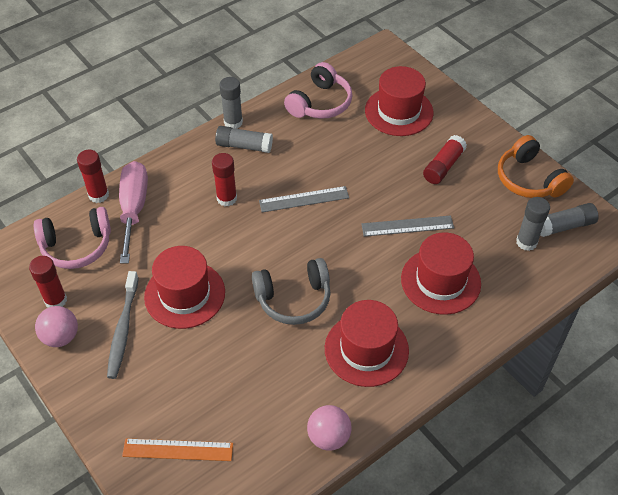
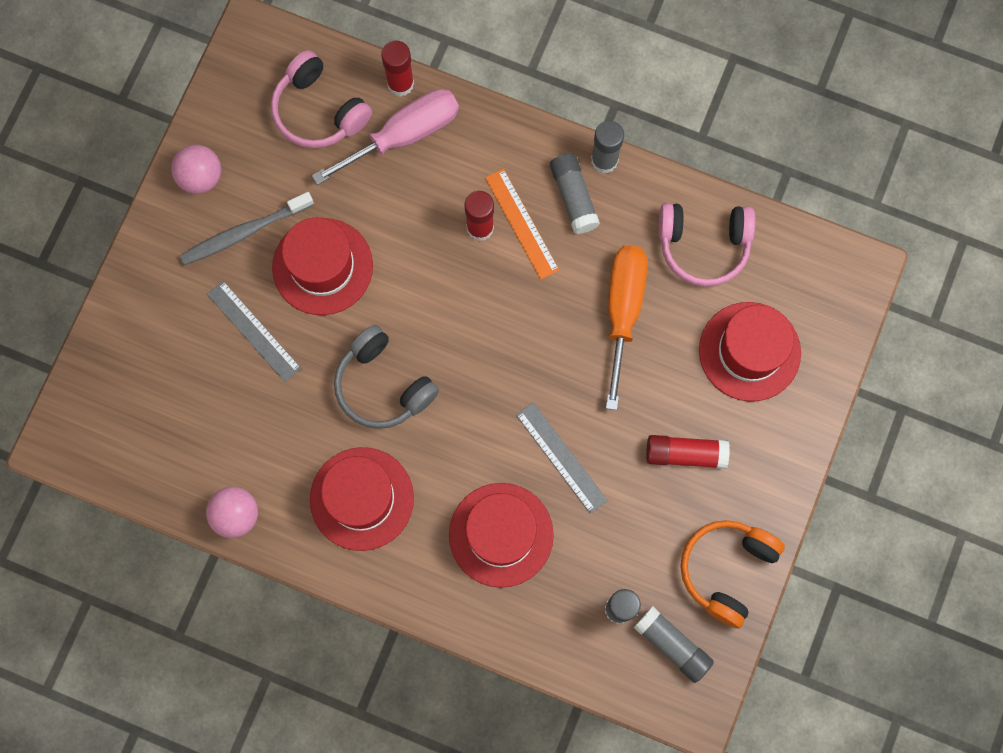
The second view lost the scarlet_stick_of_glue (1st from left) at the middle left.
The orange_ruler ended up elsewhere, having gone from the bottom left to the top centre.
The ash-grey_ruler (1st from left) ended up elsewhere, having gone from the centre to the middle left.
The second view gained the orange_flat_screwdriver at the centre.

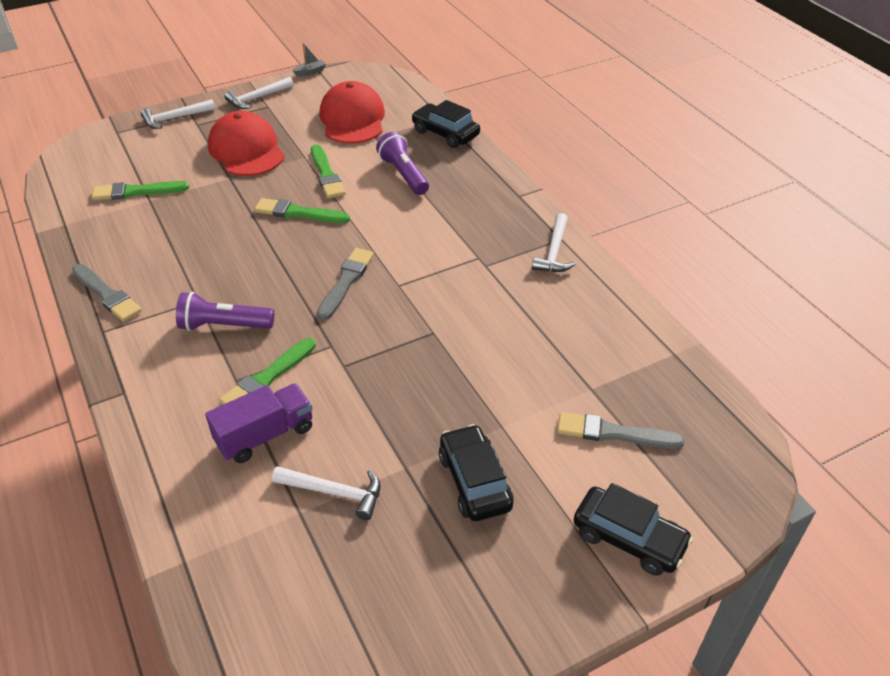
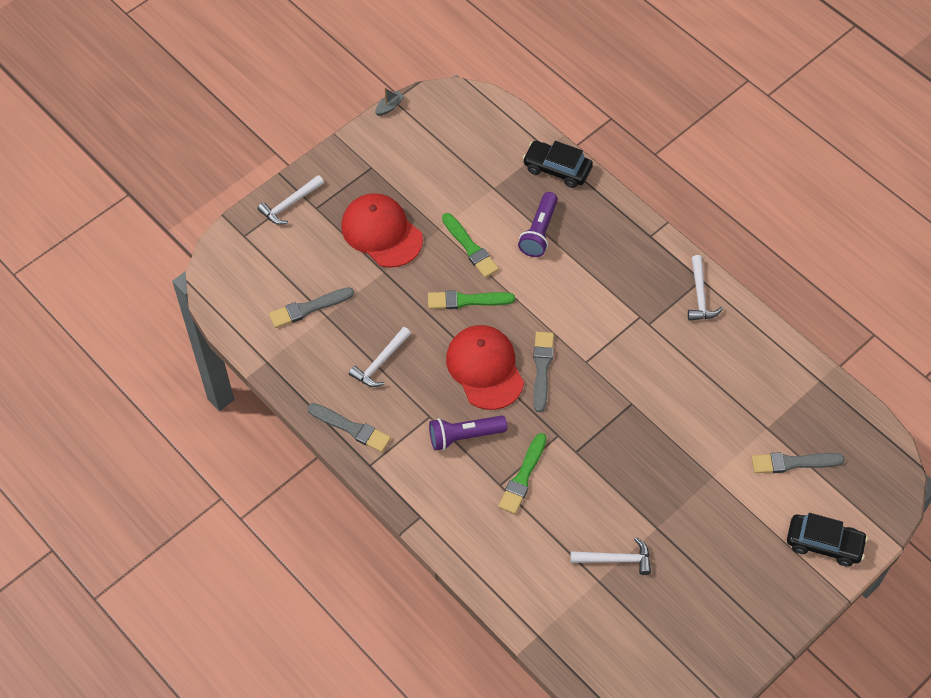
What was the leaf-green_paintbrush (1st from left) at the top left turned into the ash-grey_paintbrush (1st from left) at the centre.
The second view lost the violet_toy_truck at the middle left.
The white_hammer (2nd from left) ended up elsewhere, having gone from the top left to the centre.
The scarlet_cap (2nd from left) ended up elsewhere, having gone from the top centre to the centre.
The violet_pocket_torch (2nd from left) at the top centre ended up facing another way, 120 degrees counterclockwise from before.
The second view lost the jet-black_car (2nd from left) at the bottom centre.

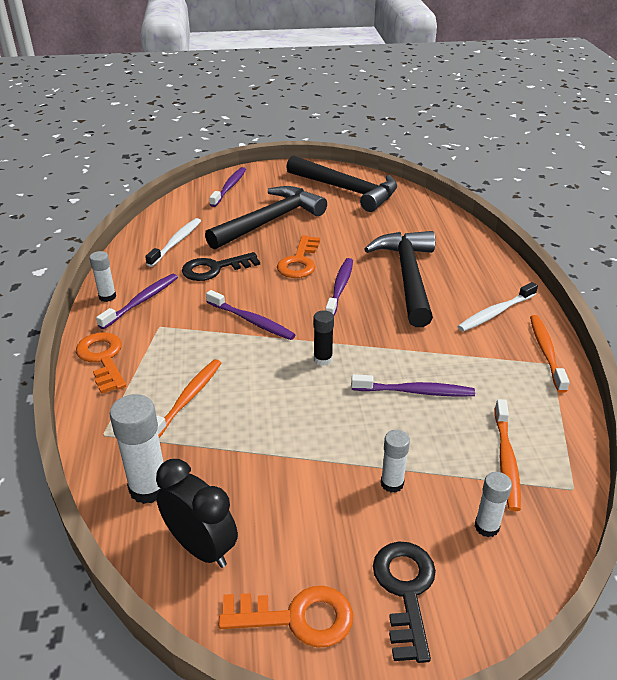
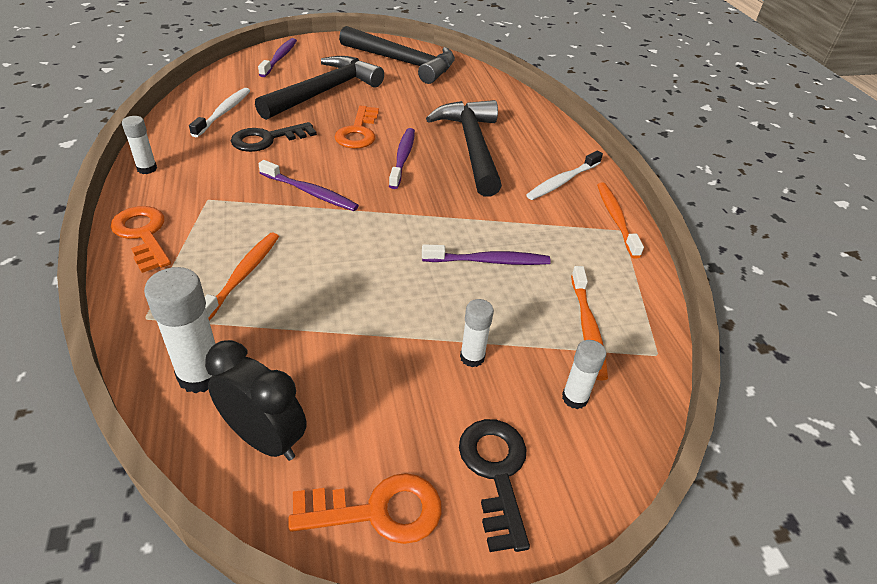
The second view lost the violet_tooth_brush (1st from left) at the middle left.
The second view lost the jet-black_stick_of_glue at the centre.

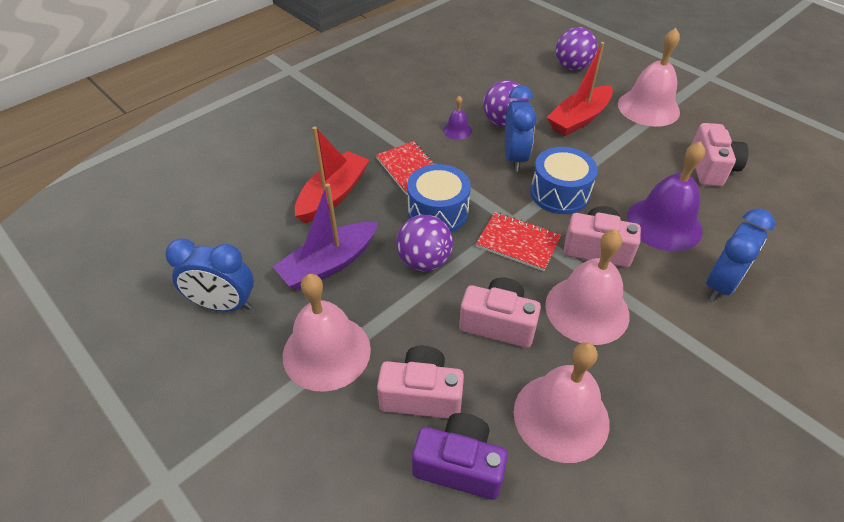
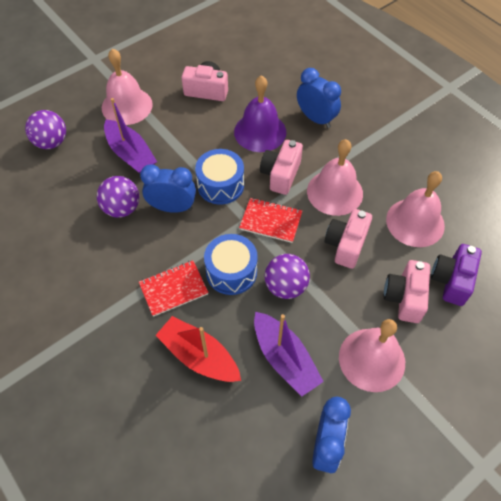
The second view lost the violet_hand_bell (1st from left) at the top centre.
The scarlet_notebook (2nd from left) at the centre ended up facing another way, 75 degrees clockwise from before.
What was the scarlet_toy_boat (2nd from left) at the top right turned into the violet_toy_boat (1st from left) at the top left.

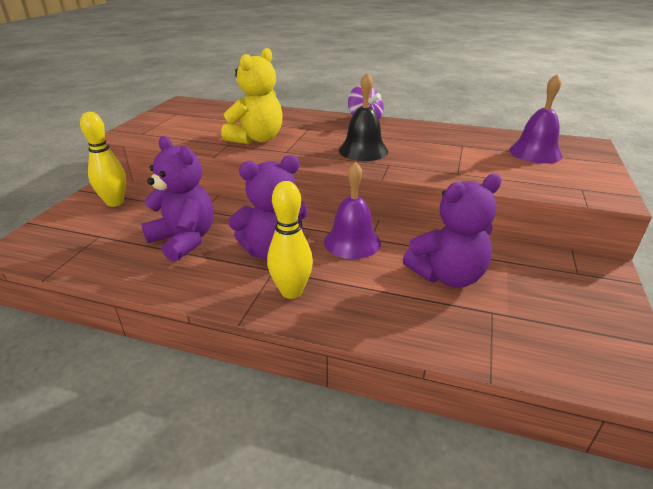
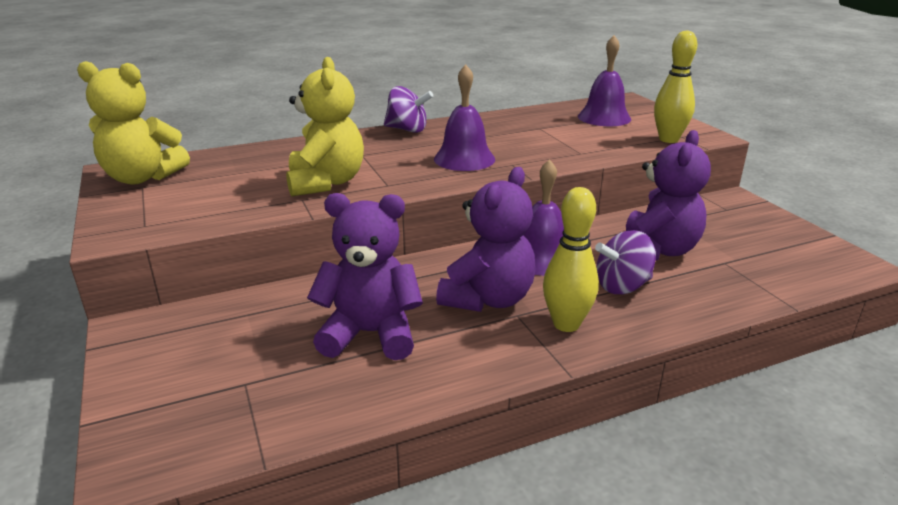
The bright_yellow_skittle (1st from left in the first image) ended up elsewhere, having gone from the top left to the top right.
What was the jet-black_hand_bell at the top centre turned into the violet_hand_bell (1st from left) at the top centre.
The second view gained the bright_yellow_stuffed_bear (1st from left) at the top left.
The second view gained the violet_spinning_top (2nd from left) at the middle right.

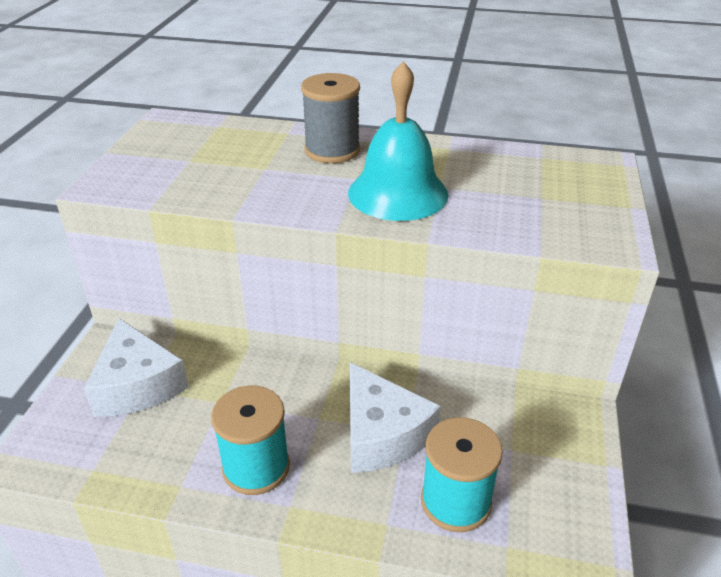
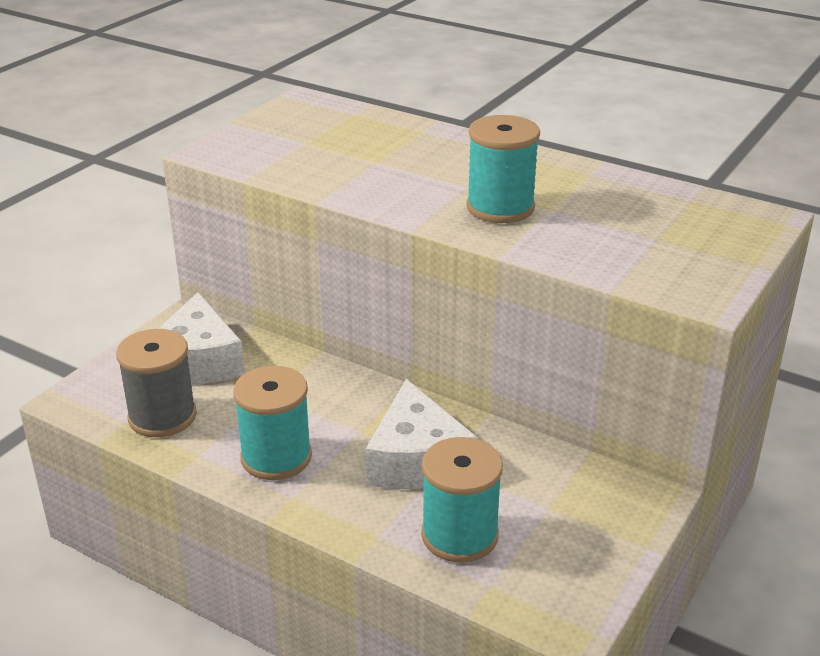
The ash-grey_bobbin ended up elsewhere, having gone from the top centre to the middle left.
Where the aqua_hand_bell stood at the top centre, the aqua_bobbin (3rd from left) came to stand at the top centre.

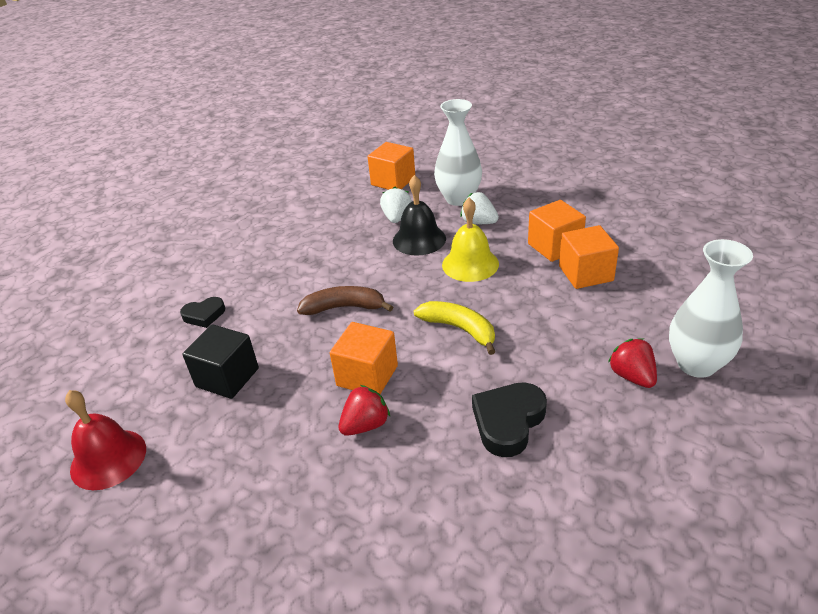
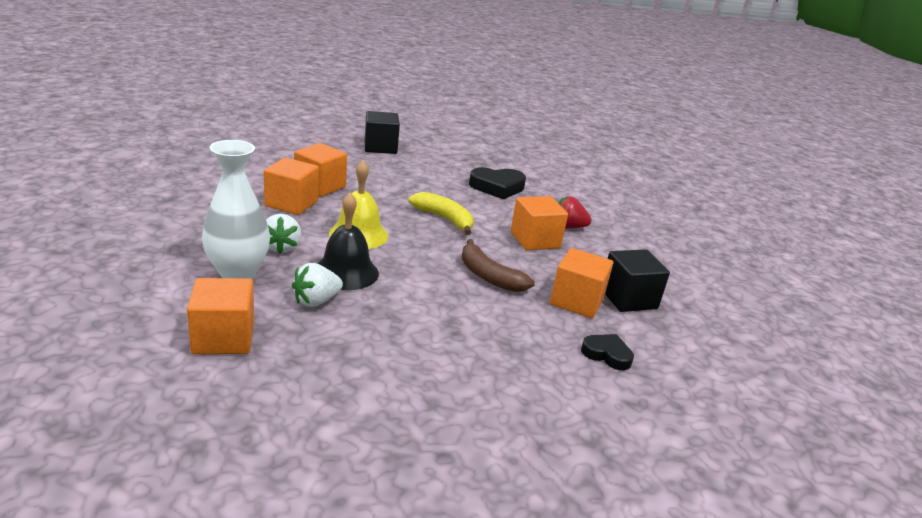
The second view lost the scarlet_hand_bell at the bottom left.
The bright_yellow_toy_banana at the centre ended up facing another way, 135 degrees clockwise from before.
The second view lost the scarlet_toy_strawberry (2nd from left) at the middle right.
Where the white_flower_vase (2nd from left) stood at the middle right, the jet-black_block (1st from left) came to stand at the top centre.
The second view gained the orange_block (5th from left) at the centre.

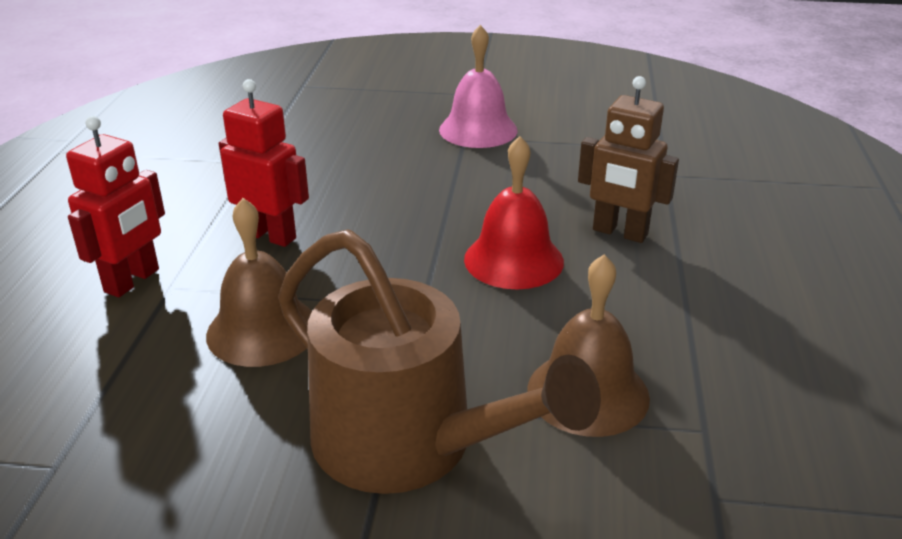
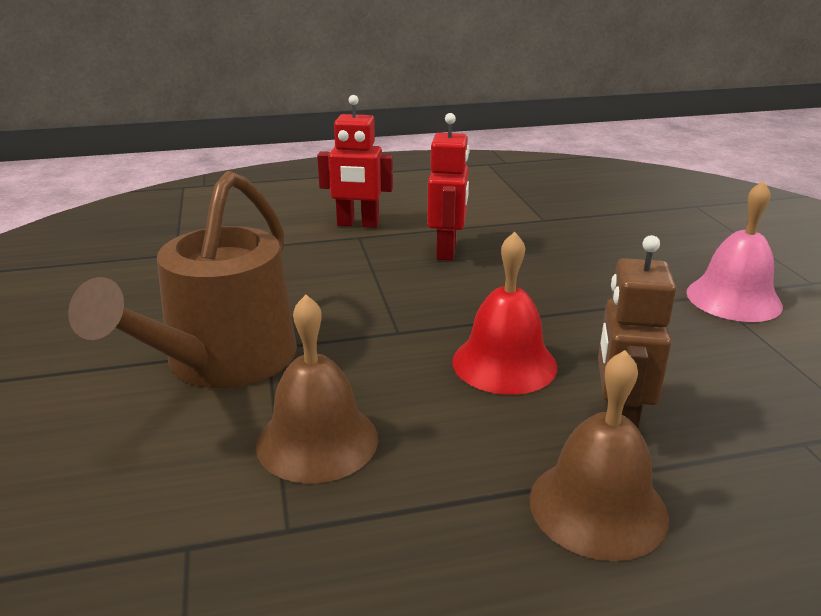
The russet_hand_bell (1st from left in the first image) ended up elsewhere, having gone from the middle left to the bottom right.

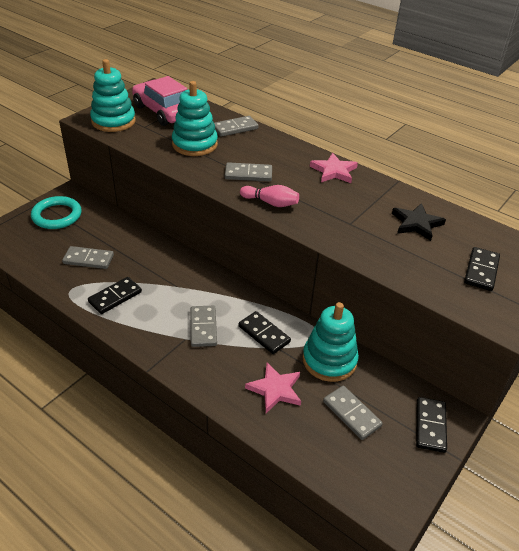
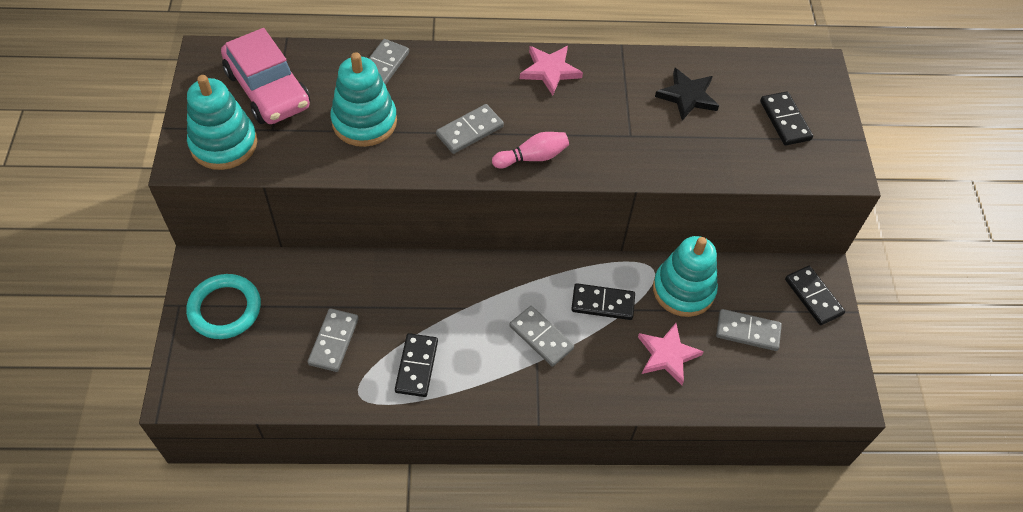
The ash-grey_domino_tile (1st from left) at the middle left ended up facing another way, 45 degrees counterclockwise from before.
The pink_car at the top left ended up facing another way, 135 degrees counterclockwise from before.

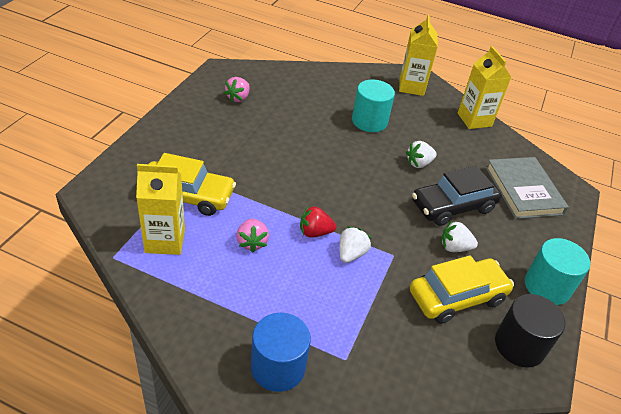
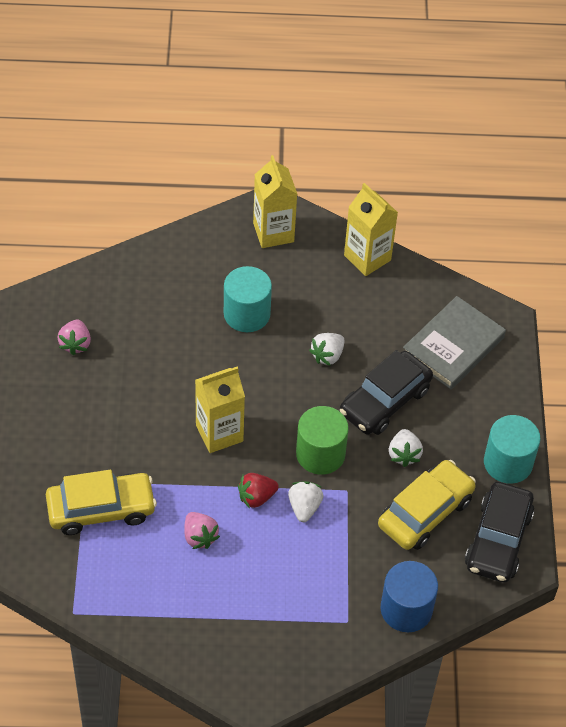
The bright_yellow_carton (1st from left) ended up elsewhere, having gone from the middle left to the centre.
The cobalt_cylinder_shape ended up elsewhere, having gone from the bottom centre to the bottom right.
The white_toy_strawberry (3rd from left) at the middle right ended up facing another way, 75 degrees counterclockwise from before.
The ash-grey_hardback at the middle right ended up facing another way, 75 degrees clockwise from before.
Where the jet-black_cylinder_shape stood at the bottom right, the jet-black_car (2nd from left) came to stand at the bottom right.
The second view gained the leaf-green_cylinder_shape at the centre.

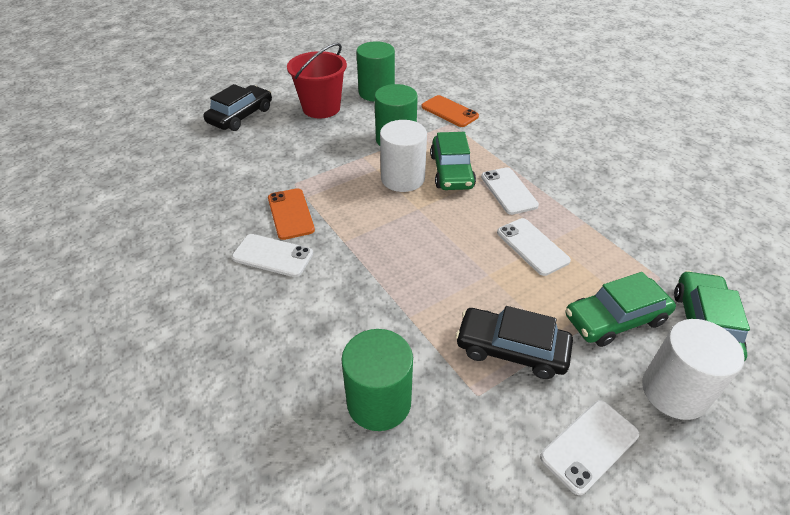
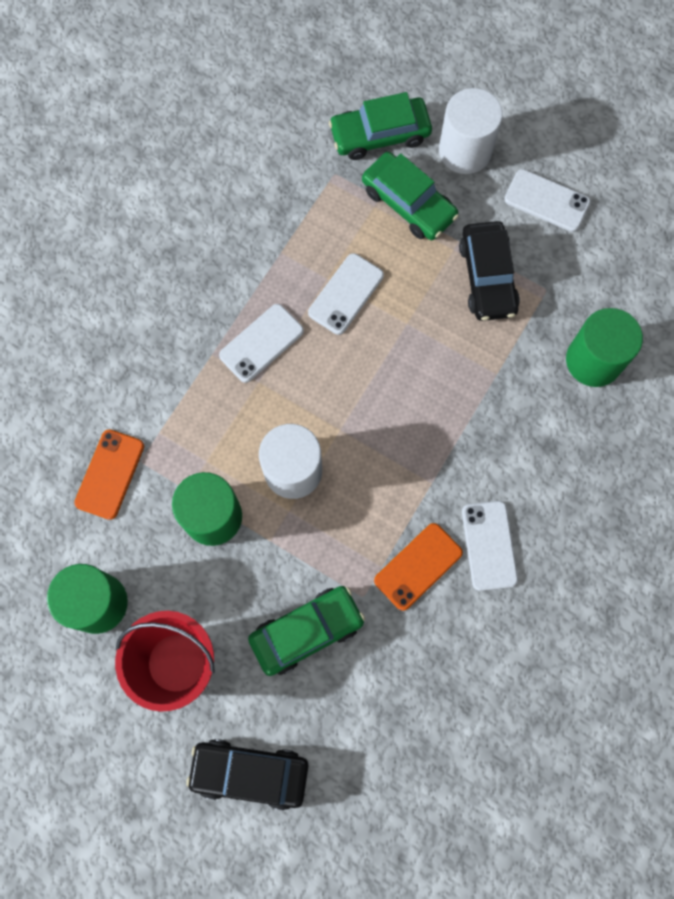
The leaf-green_car (1st from left) ended up elsewhere, having gone from the top centre to the bottom centre.

